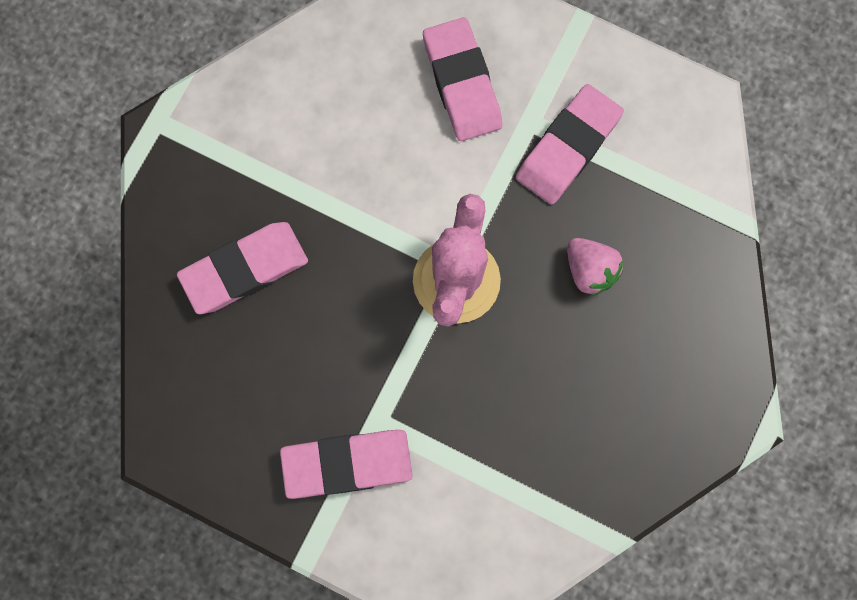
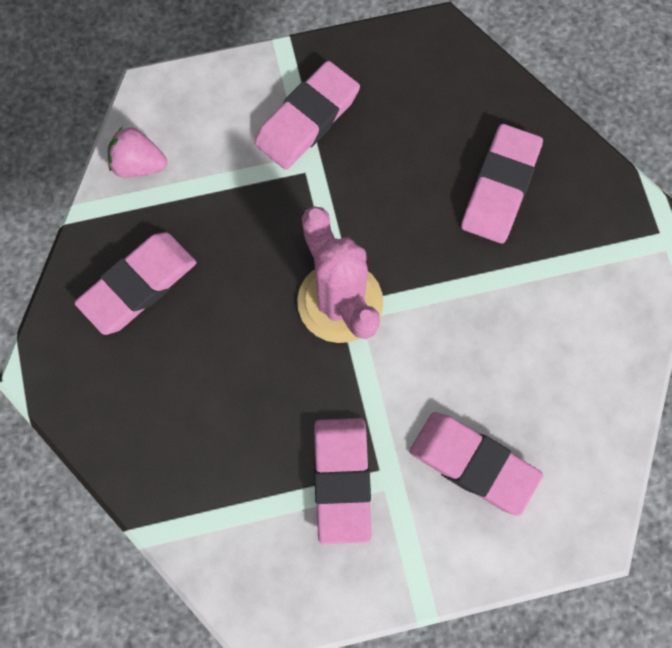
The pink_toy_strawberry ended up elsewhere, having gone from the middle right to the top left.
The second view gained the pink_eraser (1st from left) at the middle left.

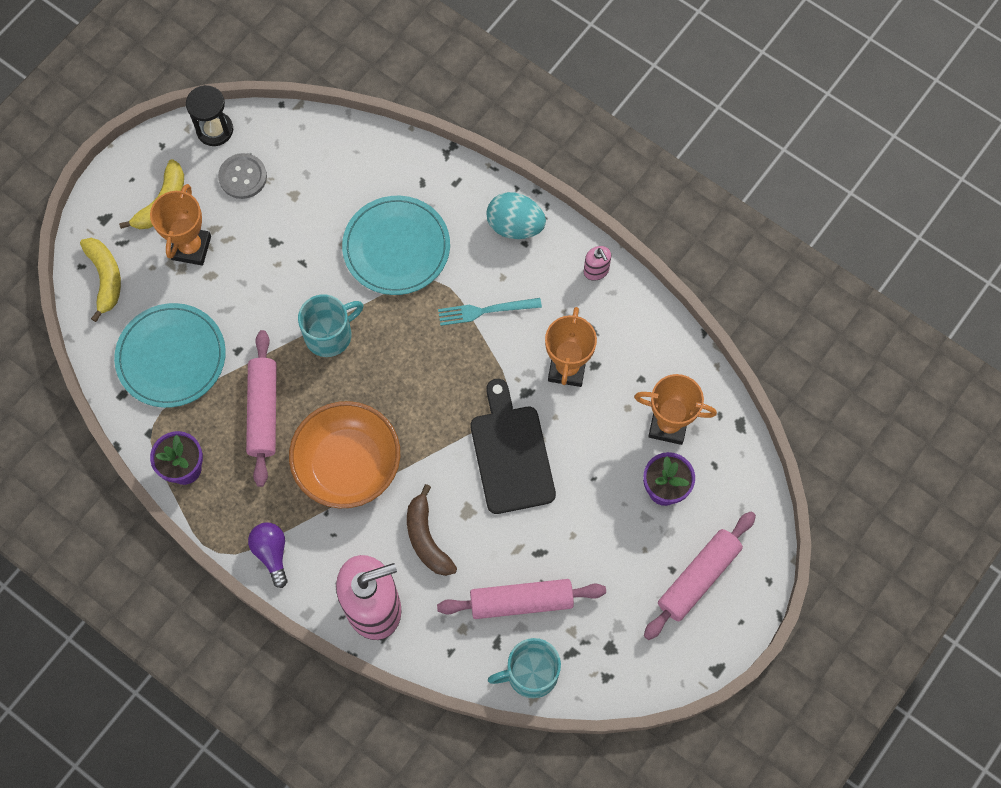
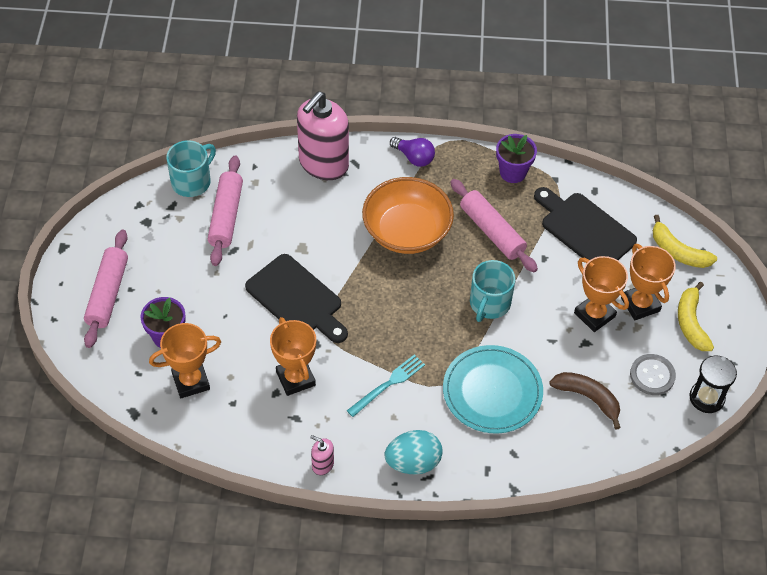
Where the aqua_flat_dish (1st from left) stood at the middle left, the jet-black_bread_board (2nd from left) came to stand at the middle right.
The russet_toy_banana ended up elsewhere, having gone from the bottom centre to the bottom right.
The pink_dough_roller (2nd from left) at the bottom centre ended up facing another way, 45 degrees counterclockwise from before.
The second view gained the orange_award_cup (3rd from left) at the middle right.

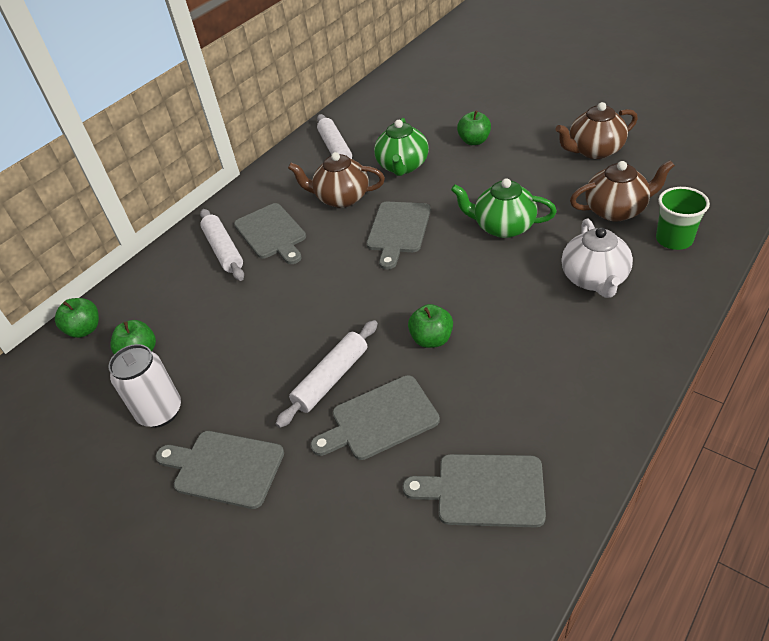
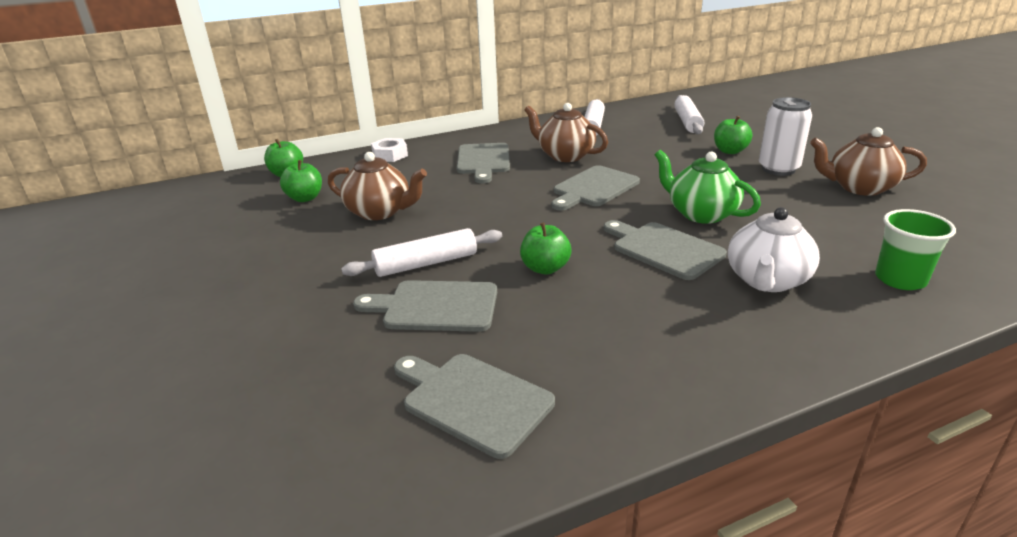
The white_tin ended up elsewhere, having gone from the middle left to the top right.
The ash-grey_bread_board (1st from left in the first image) ended up elsewhere, having gone from the bottom left to the centre.
The white_dough_roller (1st from left in the first image) ended up elsewhere, having gone from the middle left to the top right.
The second view lost the leaf-green_china_teapot (1st from left) at the top centre.
The russet_china_teapot (3rd from left in the first image) ended up elsewhere, having gone from the top right to the centre.
The second view gained the white_hex_nut at the top centre.

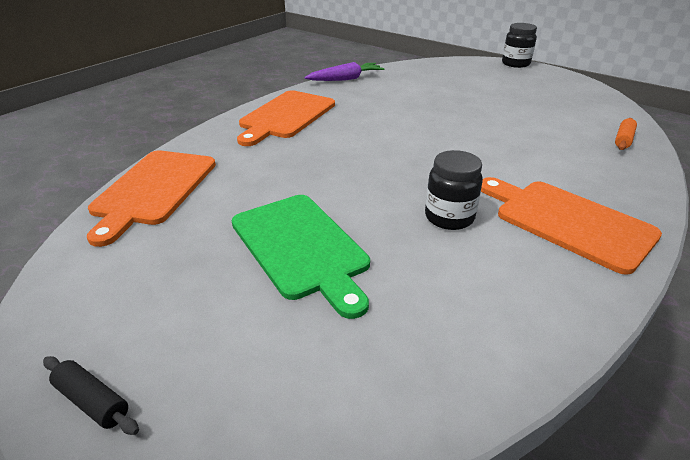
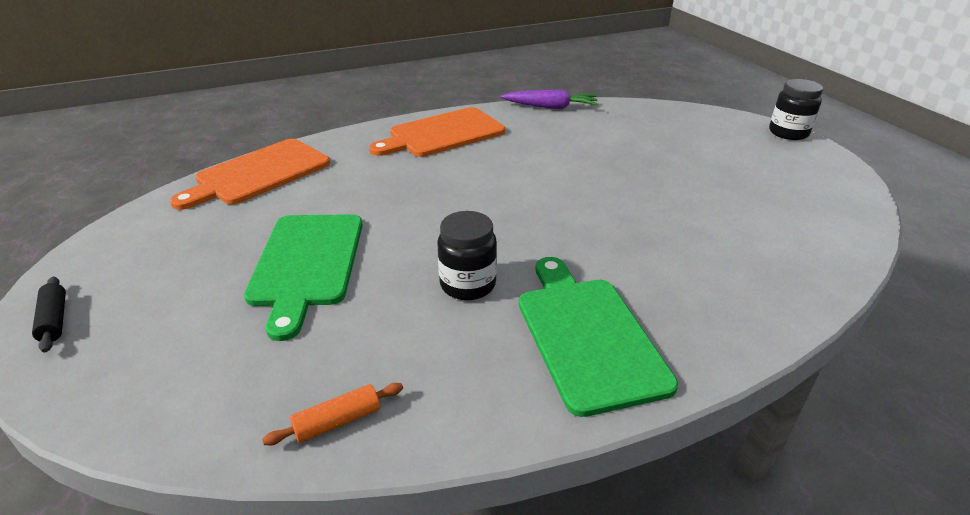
What was the orange_bread_board (3rd from left) at the middle right turned into the leaf-green_bread_board (2nd from left) at the centre.
The orange_dough_roller ended up elsewhere, having gone from the top right to the bottom centre.

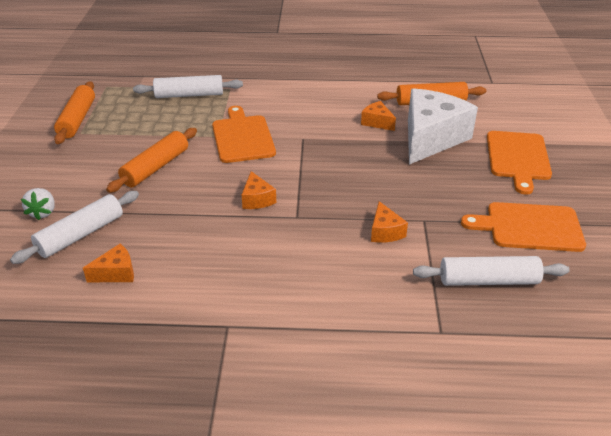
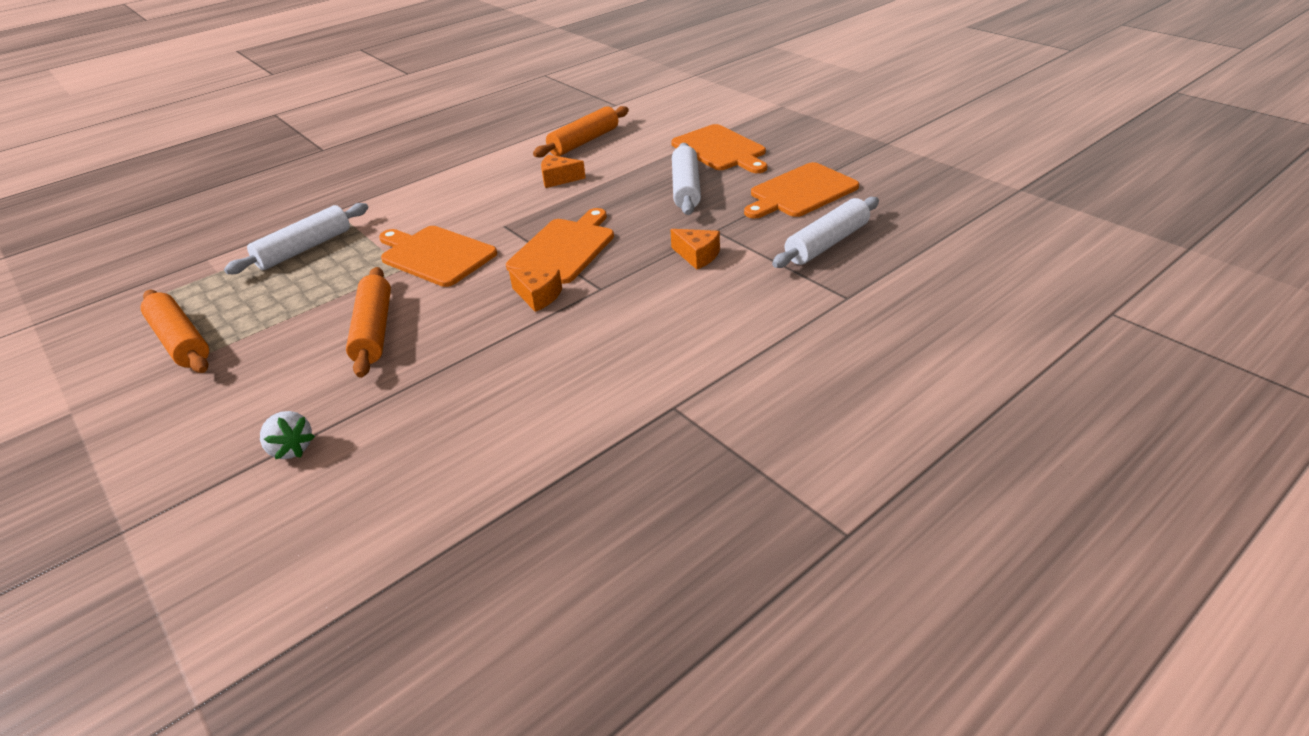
The white_dough_roller (1st from left in the first image) ended up elsewhere, having gone from the middle left to the top centre.
The second view lost the orange_cheese (1st from left) at the middle left.
The second view lost the white_cheese at the top right.
The second view gained the orange_bread_board (2nd from left) at the centre.

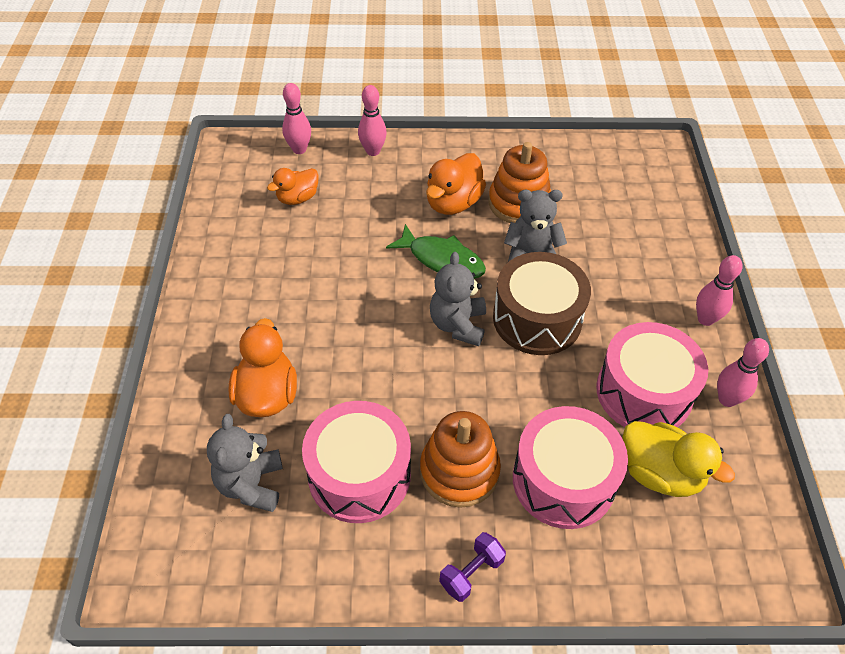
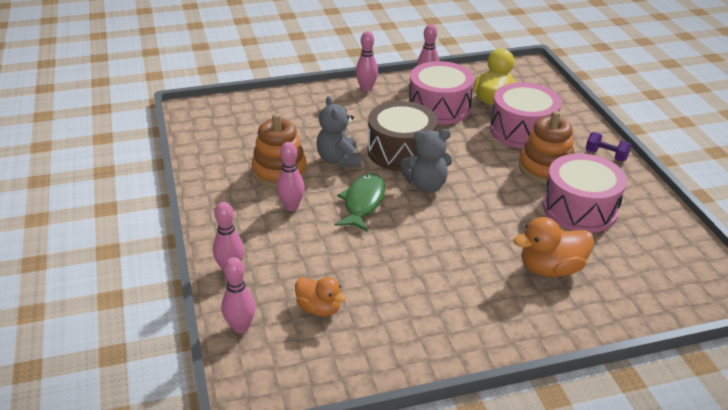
The second view lost the ash-grey_stuffed_bear (1st from left) at the bottom left.
Where the orange_duck (3rd from left) stood at the top centre, the pink_skittle (3rd from left) came to stand at the centre.

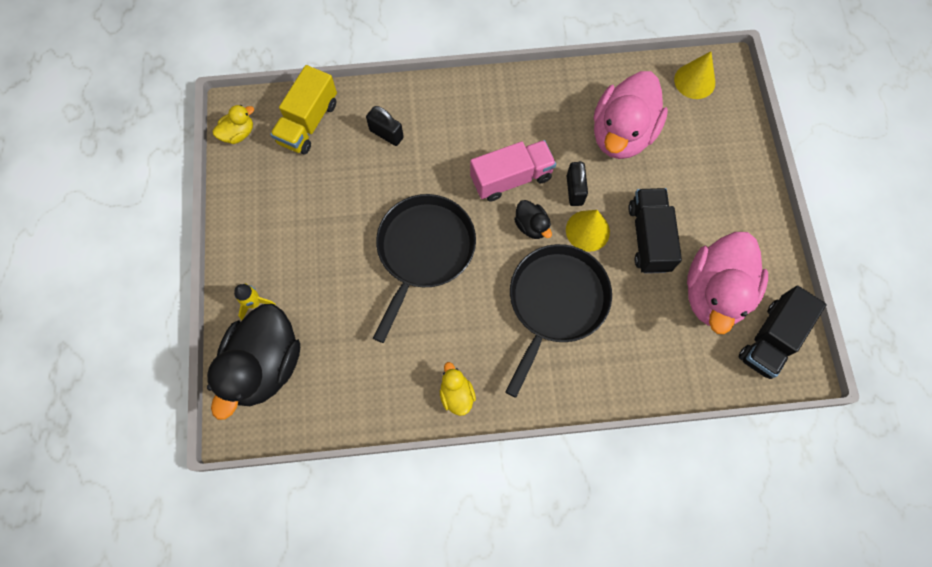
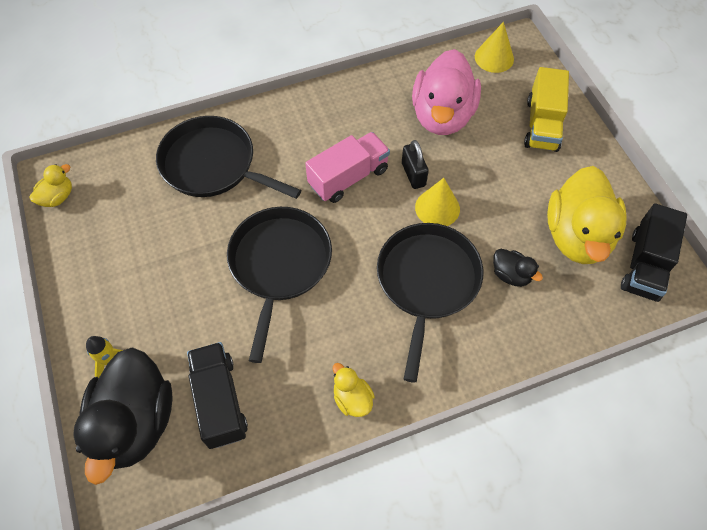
The bright_yellow_toy_truck ended up elsewhere, having gone from the top left to the top right.
Where the jet-black_padlock (1st from left) stood at the top centre, the jet-black_pan (1st from left) came to stand at the top left.
The jet-black_duck (2nd from left) ended up elsewhere, having gone from the centre to the middle right.
The jet-black_toy_truck (1st from left) ended up elsewhere, having gone from the middle right to the bottom left.
What was the pink_duck (2nd from left) at the middle right turned into the bright_yellow_duck (3rd from left) at the middle right.

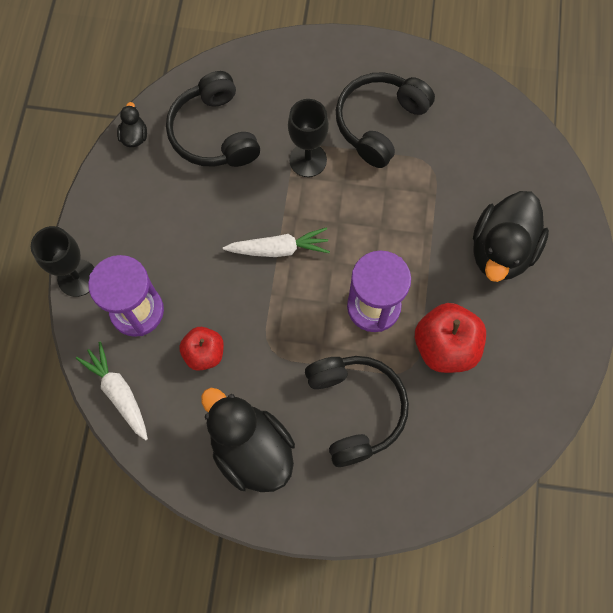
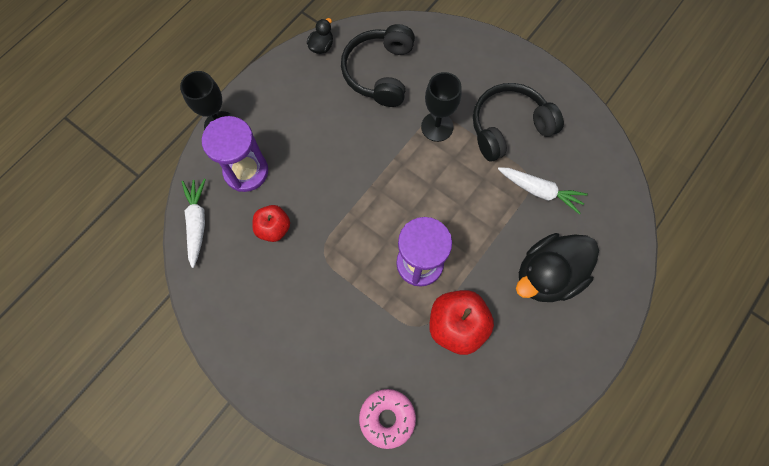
The second view lost the jet-black_duck (2nd from left) at the bottom centre.
The white_carrot (2nd from left) ended up elsewhere, having gone from the centre to the middle right.
The second view lost the jet-black_headset (2nd from left) at the bottom centre.
The second view gained the pink_donut at the bottom centre.

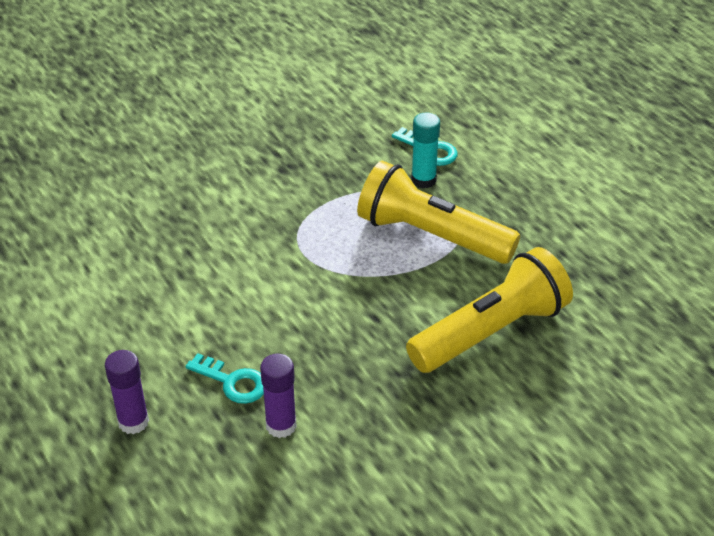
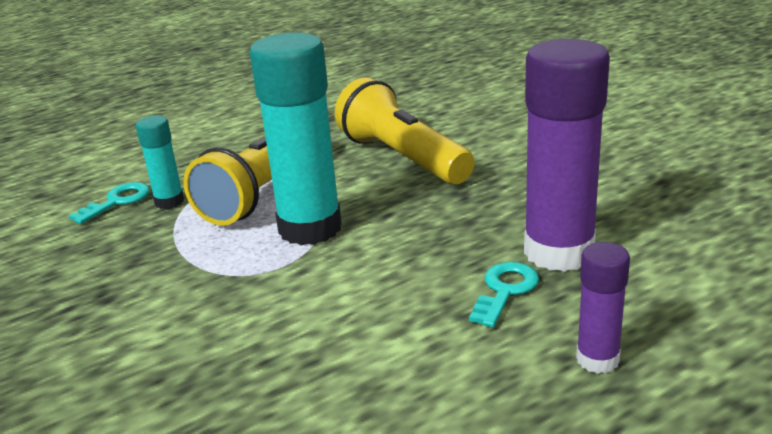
The size of the violet_stick_of_glue (2nd from left in the first image) at the bottom centre changed by a factor of 2.01.
The second view gained the aqua_stick_of_glue (2nd from left) at the top centre.

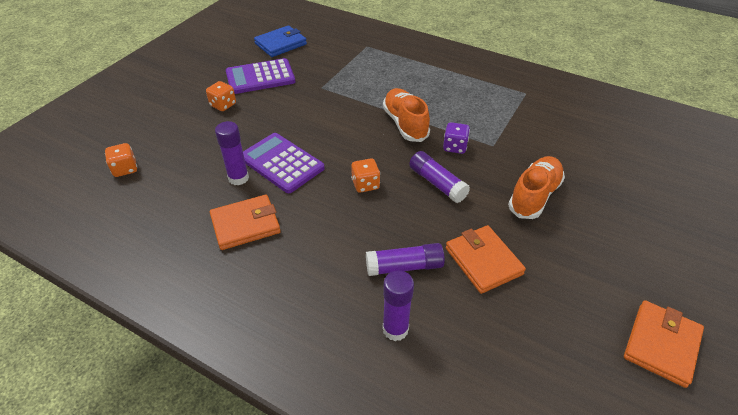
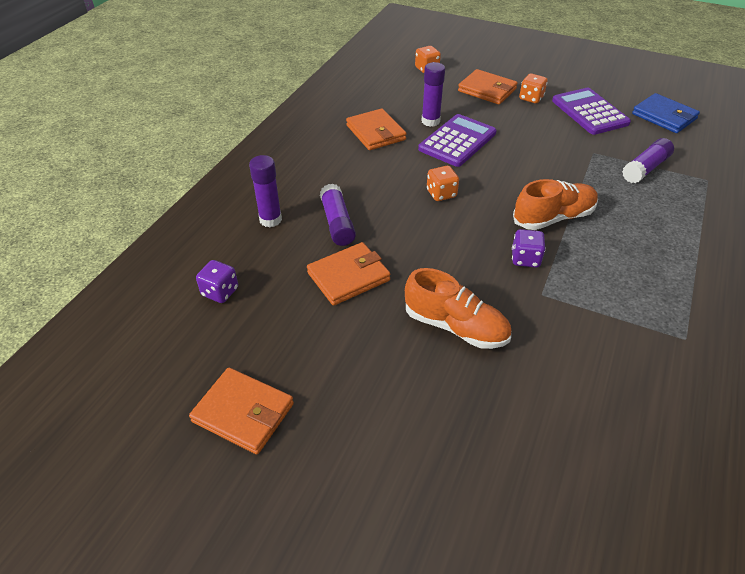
The violet_stick_of_glue (4th from left) ended up elsewhere, having gone from the centre to the top right.
The second view gained the violet_die (1st from left) at the middle left.
The second view gained the orange_card_wallet (4th from left) at the top centre.

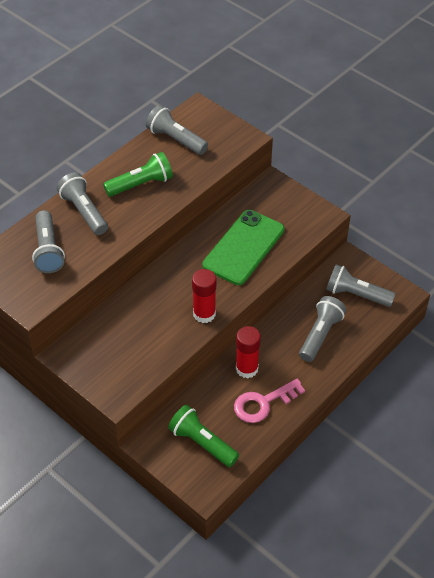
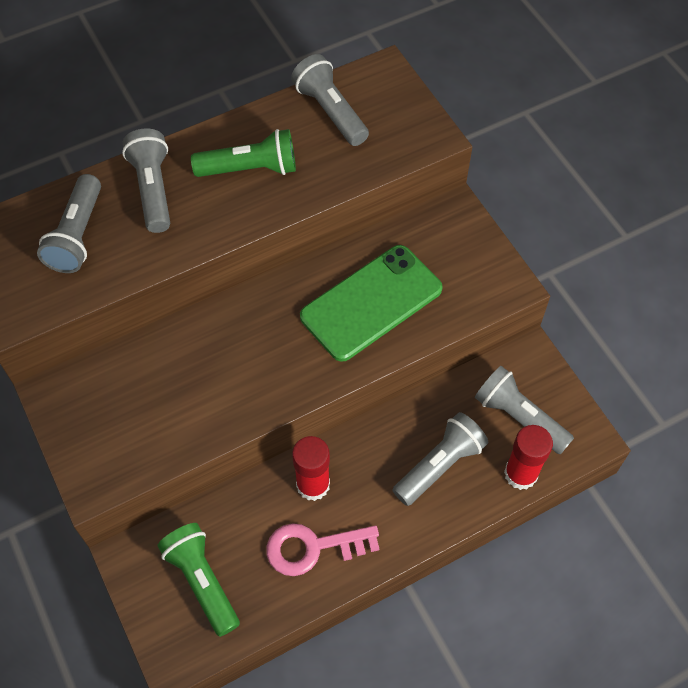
The scarlet_stick_of_glue (1st from left in the first image) ended up elsewhere, having gone from the centre to the middle right.

